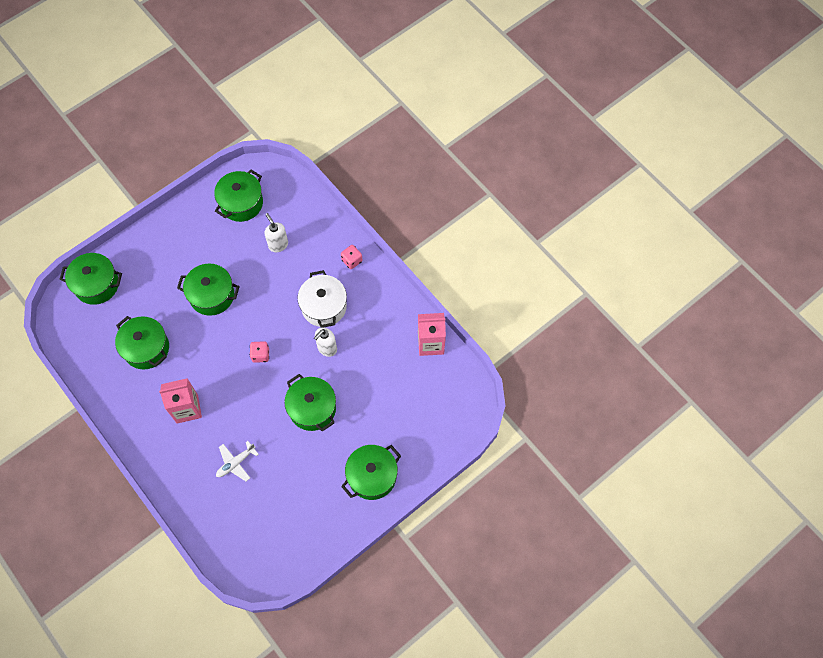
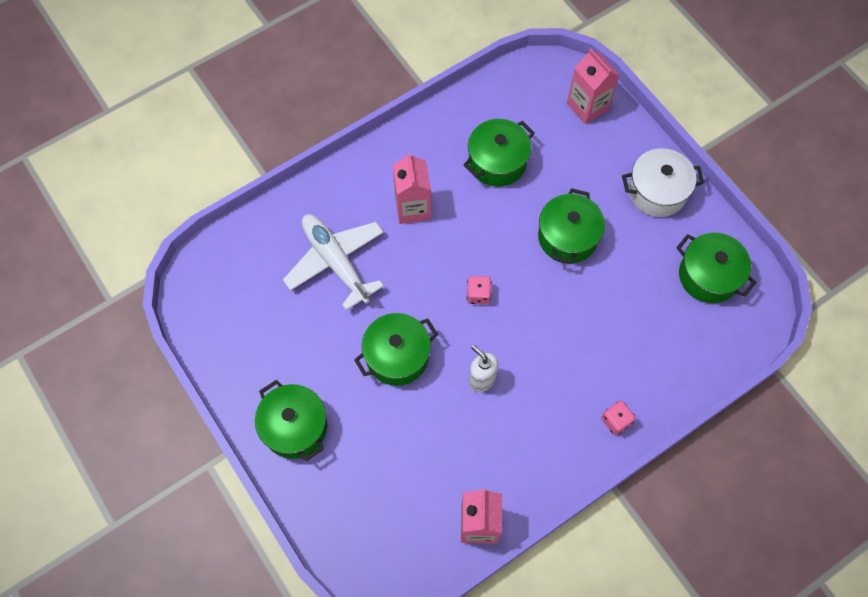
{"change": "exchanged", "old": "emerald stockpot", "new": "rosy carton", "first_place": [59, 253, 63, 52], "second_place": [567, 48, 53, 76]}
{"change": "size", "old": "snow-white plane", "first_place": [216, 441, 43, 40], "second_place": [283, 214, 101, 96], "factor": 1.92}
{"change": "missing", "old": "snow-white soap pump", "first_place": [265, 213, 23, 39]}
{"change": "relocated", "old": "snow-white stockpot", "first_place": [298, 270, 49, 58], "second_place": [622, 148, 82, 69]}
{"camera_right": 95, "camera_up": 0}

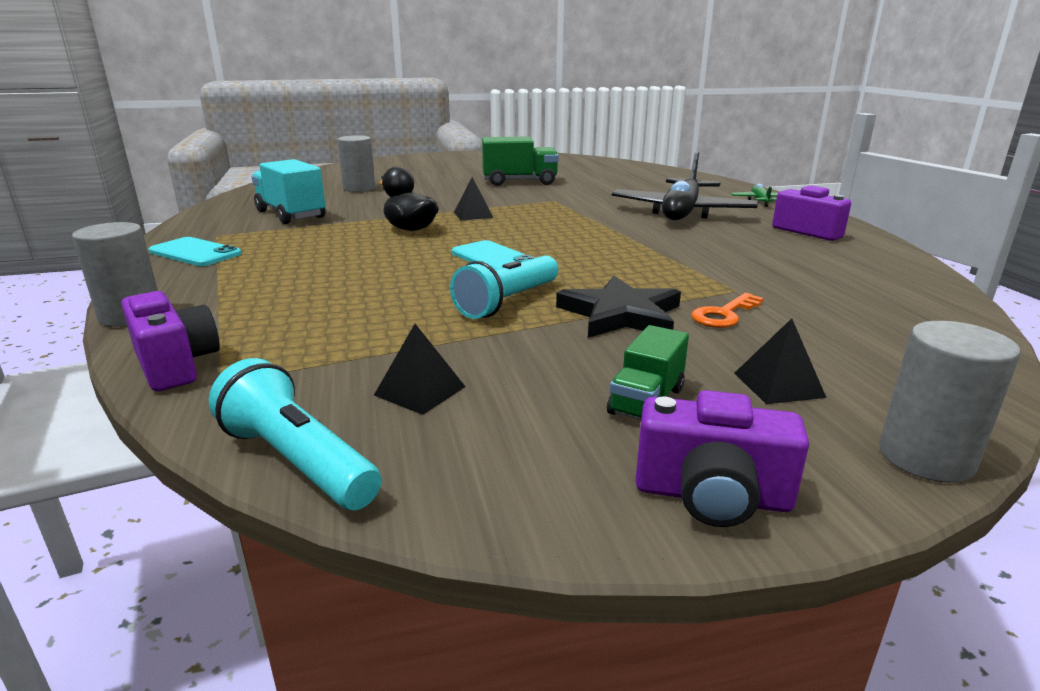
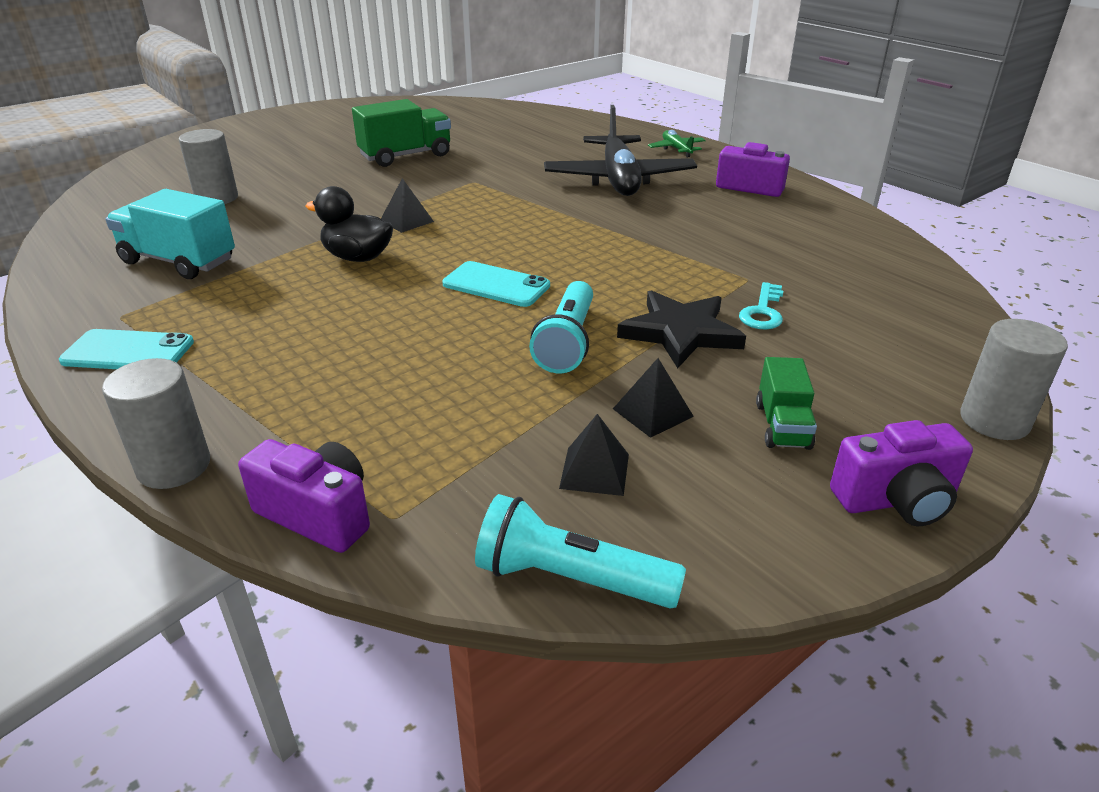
{"change": "colour", "old": "orange-coloured door key", "new": "turquoise door key", "first_place": [691, 293, 73, 35], "second_place": [739, 282, 44, 47]}
{"change": "relocated", "old": "ebony pyramid", "first_place": [734, 318, 92, 86], "second_place": [613, 358, 81, 80]}
{"camera_right": -25, "camera_up": 10}

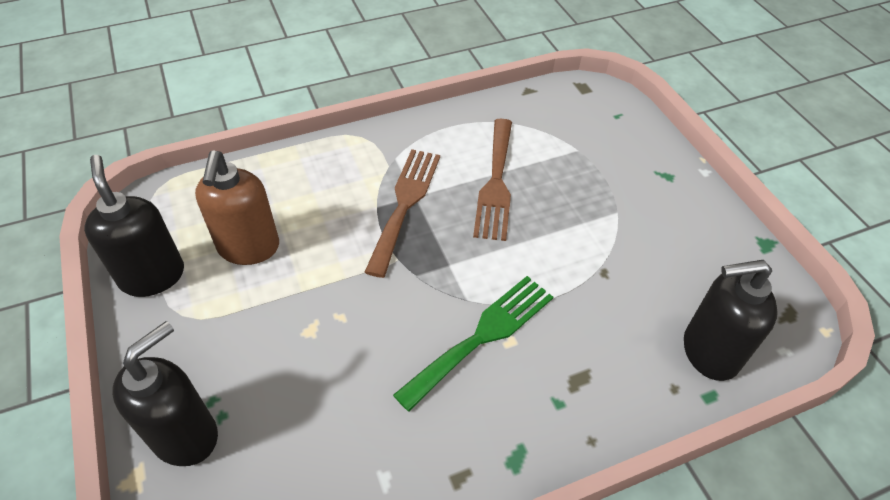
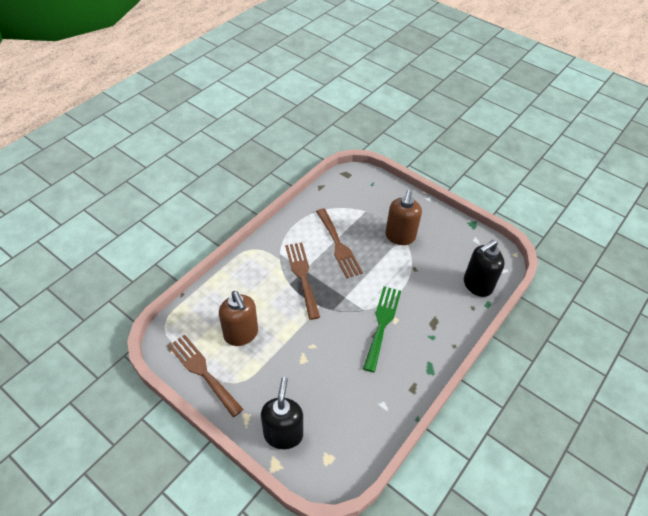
{"change": "exchanged", "old": "ebony soap pump", "new": "brown fork", "first_place": [84, 155, 100, 142], "second_place": [168, 335, 75, 82]}
{"change": "appeared", "new": "brown soap pump", "second_place": [385, 190, 37, 55]}
{"camera_right": -30, "camera_up": 0}

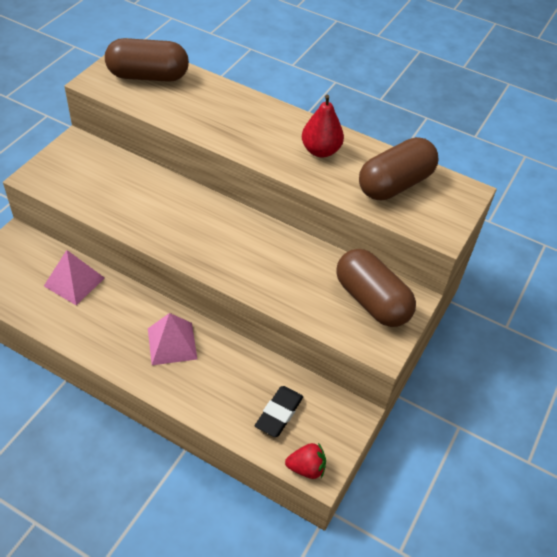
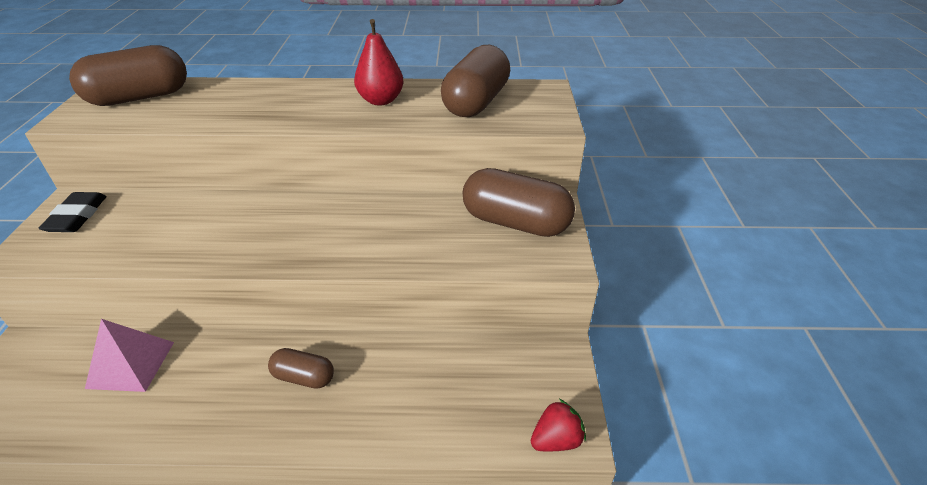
{"change": "exchanged", "old": "rosy pyramid", "new": "brown pill", "first_place": [148, 313, 49, 52], "second_place": [268, 348, 66, 41]}
{"change": "relocated", "old": "ebony gum eraser", "first_place": [255, 386, 48, 51], "second_place": [38, 192, 69, 40]}
{"camera_right": -25, "camera_up": -10}

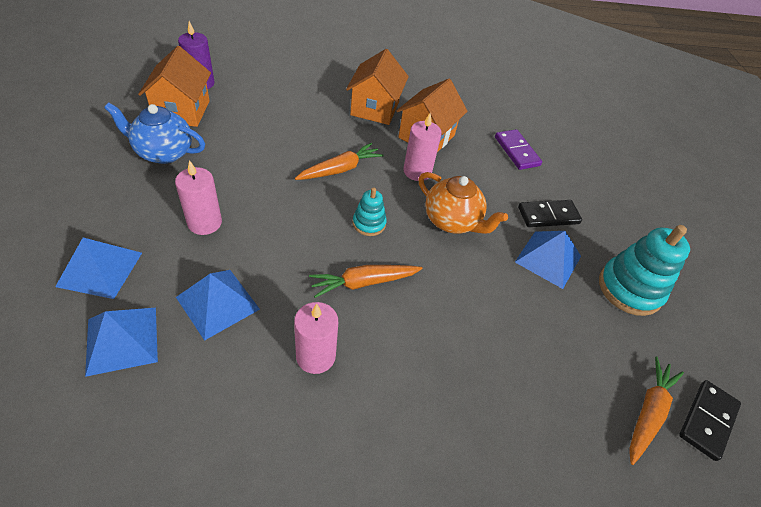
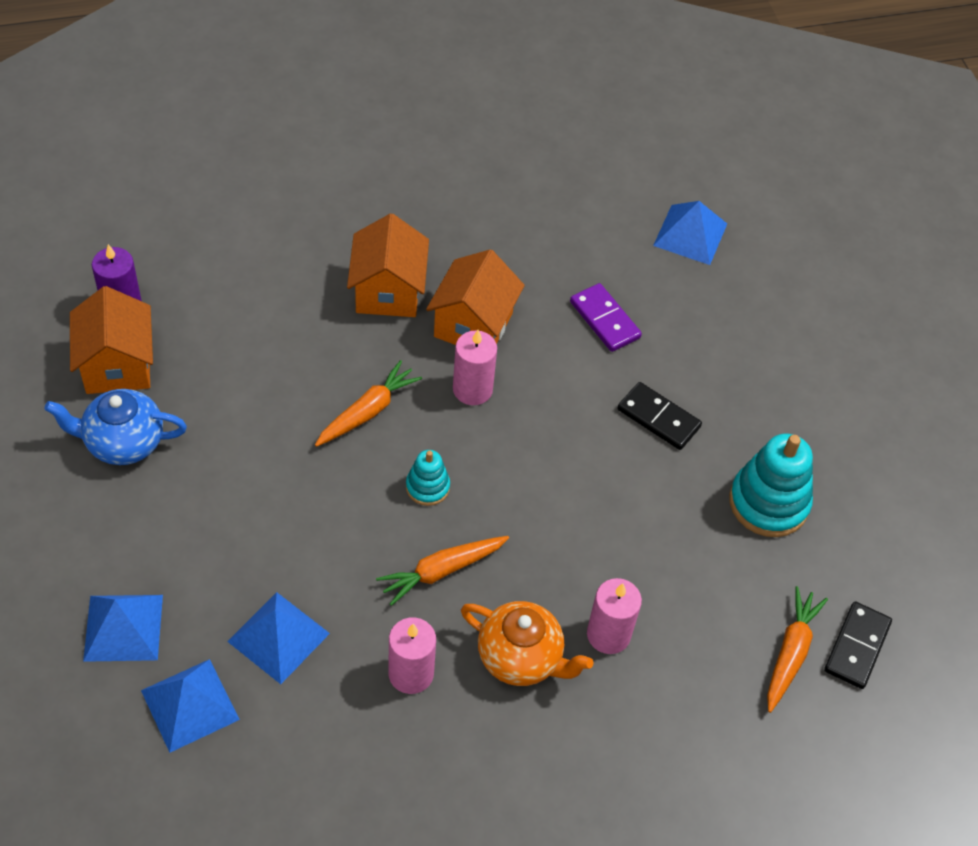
{"change": "relocated", "old": "rosy pillar candle", "first_place": [175, 160, 47, 75], "second_place": [587, 578, 55, 76]}
{"change": "relocated", "old": "orange-coloured tea pot", "first_place": [418, 172, 90, 62], "second_place": [461, 601, 132, 85]}
{"change": "relocated", "old": "blue pyramid", "first_place": [515, 231, 66, 58], "second_place": [653, 201, 74, 64]}
{"change": "spun", "old": "ebony domino tile", "first_place": [518, 200, 64, 27], "second_place": [618, 382, 84, 68], "degrees": 60}
{"camera_right": -10, "camera_up": 5}

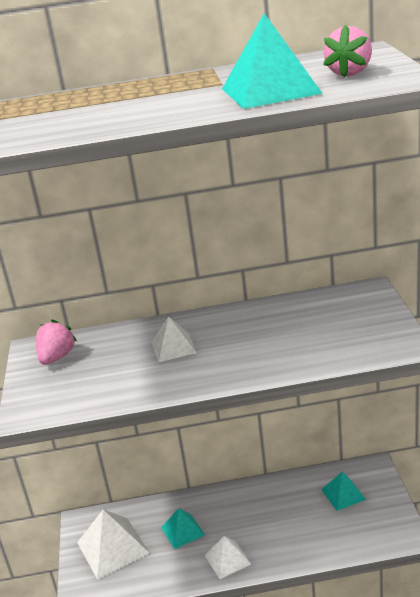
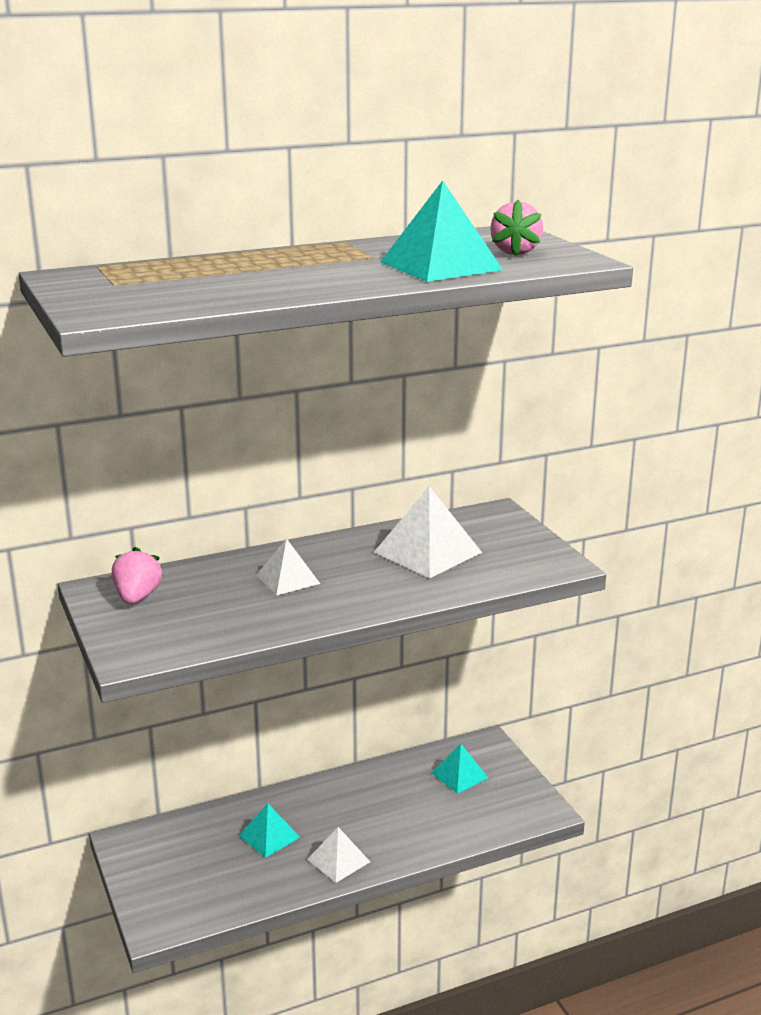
{"change": "relocated", "old": "snow-white pyramid", "first_place": [77, 509, 73, 71], "second_place": [374, 486, 108, 92]}
{"camera_right": -20, "camera_up": -5}

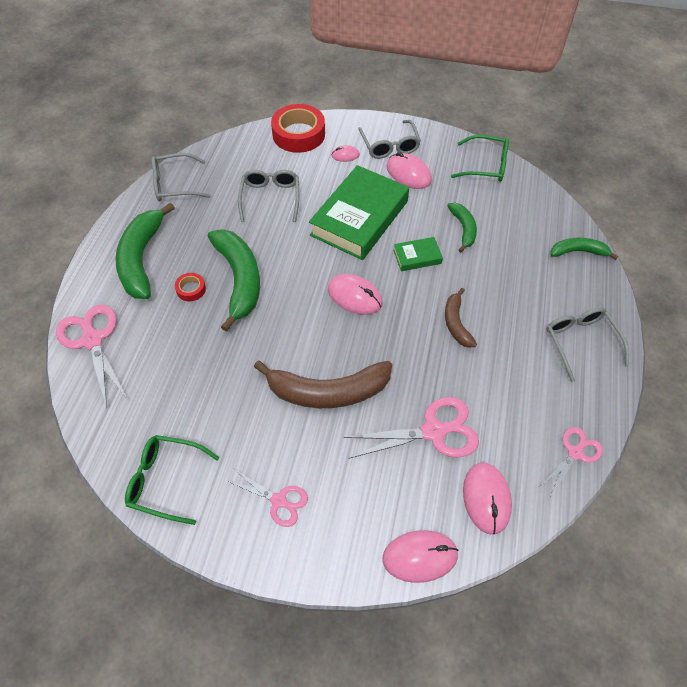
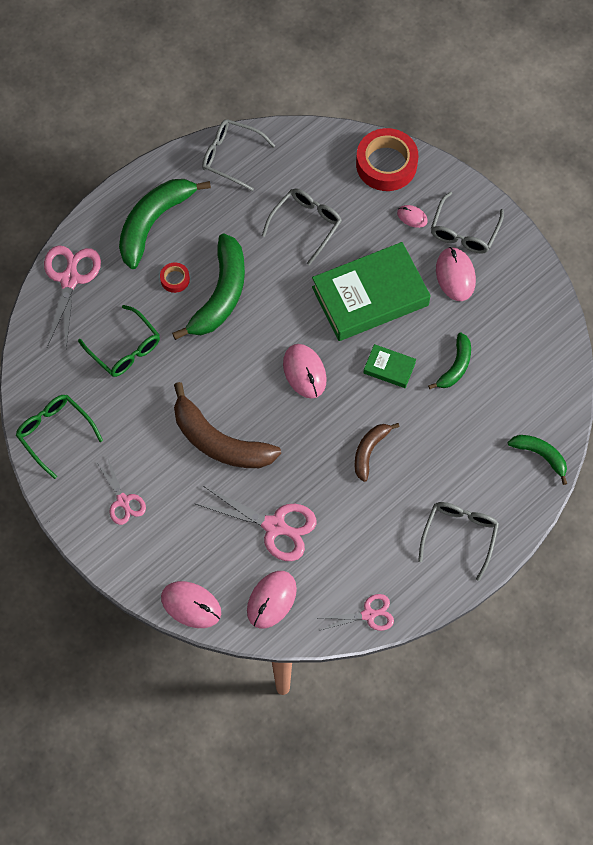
{"change": "relocated", "old": "emerald spectacles", "first_place": [451, 135, 58, 47], "second_place": [78, 305, 82, 72]}
{"camera_right": 35, "camera_up": 10}

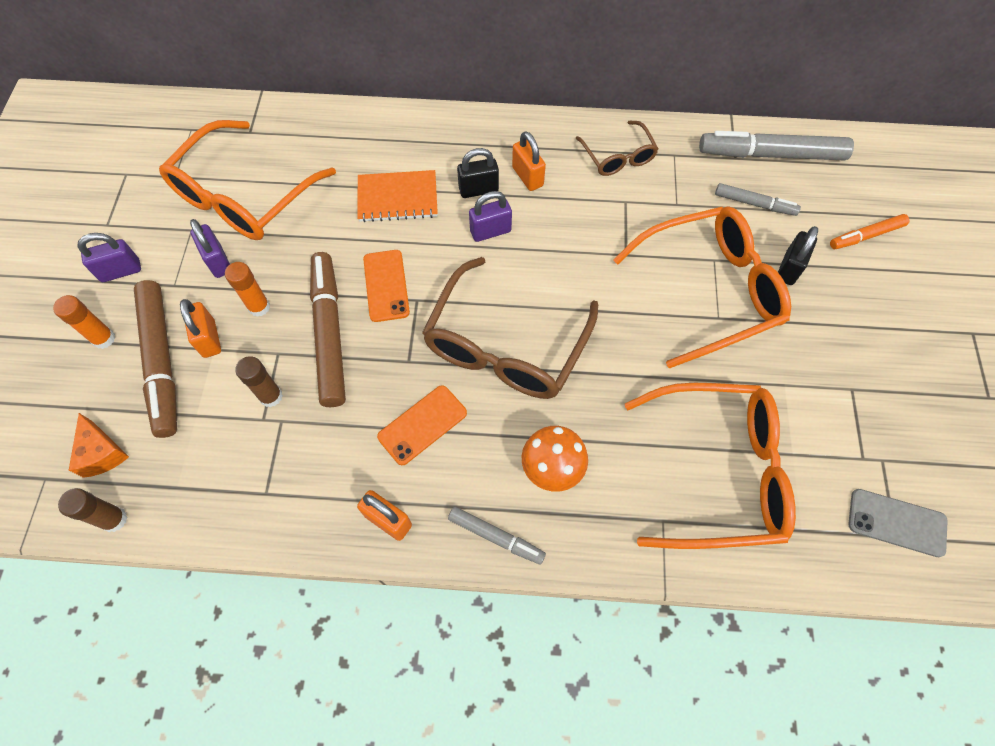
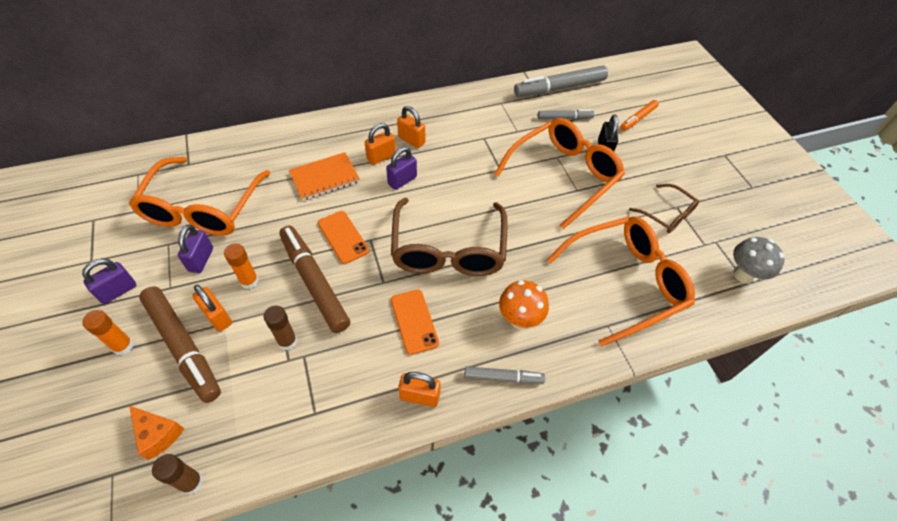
{"change": "spun", "old": "violet lock", "first_place": [190, 219, 40, 59], "second_place": [178, 224, 35, 49], "degrees": 60}
{"change": "spun", "old": "orange-coloured phone", "first_place": [377, 385, 90, 80], "second_place": [391, 289, 48, 66], "degrees": -45}
{"change": "colour", "old": "ebony lock", "new": "orange-coloured lock", "first_place": [457, 148, 42, 50], "second_place": [365, 123, 31, 42]}
{"change": "relocated", "old": "brown spectacles", "first_place": [576, 121, 82, 55], "second_place": [629, 184, 71, 49]}
{"change": "exchanged", "old": "grey phone", "new": "grey fungus", "first_place": [849, 489, 99, 68], "second_place": [733, 237, 51, 46]}
{"camera_right": -25, "camera_up": -10}

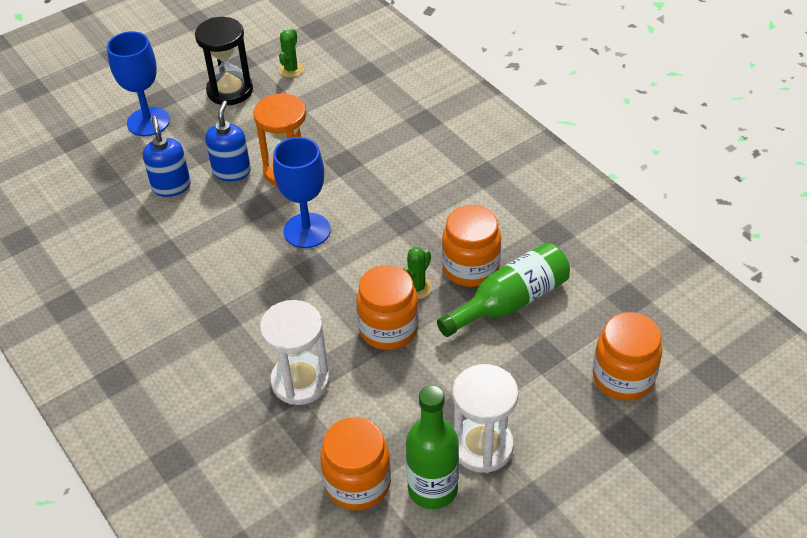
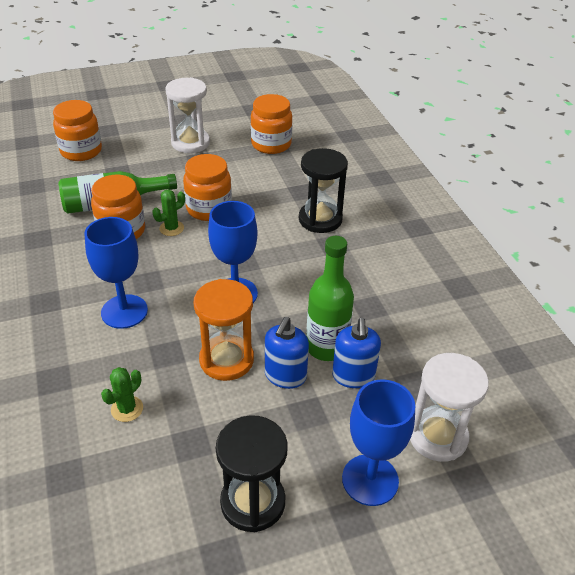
{"change": "relocated", "old": "snow-white sand timer", "first_place": [260, 300, 70, 105], "second_place": [410, 353, 79, 109]}
{"change": "relocated", "old": "emerald prickly plant", "first_place": [279, 29, 25, 48], "second_place": [101, 367, 42, 55]}
{"change": "relocated", "old": "emerald flask", "first_place": [406, 385, 53, 124], "second_place": [306, 236, 48, 125]}
{"change": "appeared", "new": "blue wine glass", "second_place": [84, 217, 64, 112]}
{"change": "appeared", "new": "ebony sand timer", "second_place": [299, 148, 49, 85]}
{"camera_right": -165, "camera_up": -5}

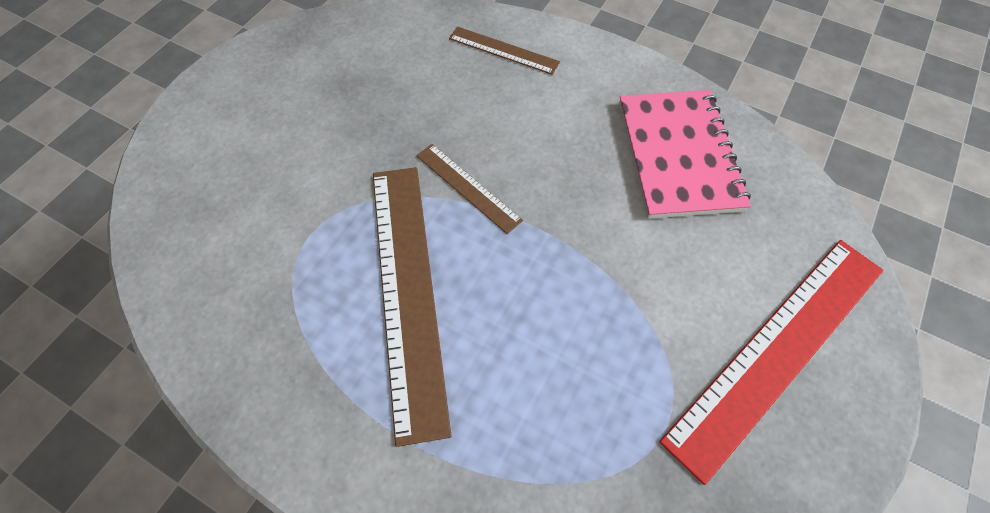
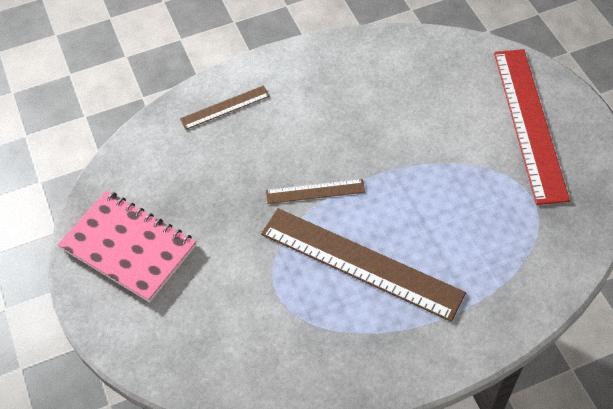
{"change": "relocated", "old": "rosy exercise book", "first_place": [619, 90, 132, 129], "second_place": [58, 190, 138, 112]}
{"camera_right": -50, "camera_up": -5}

